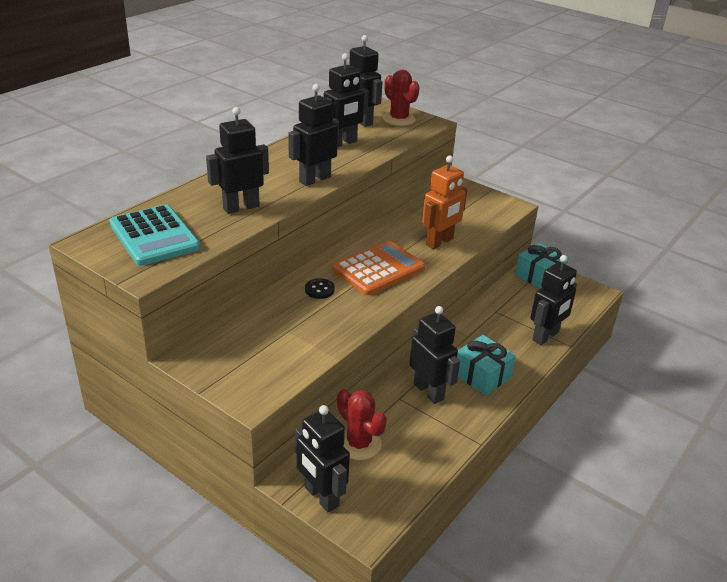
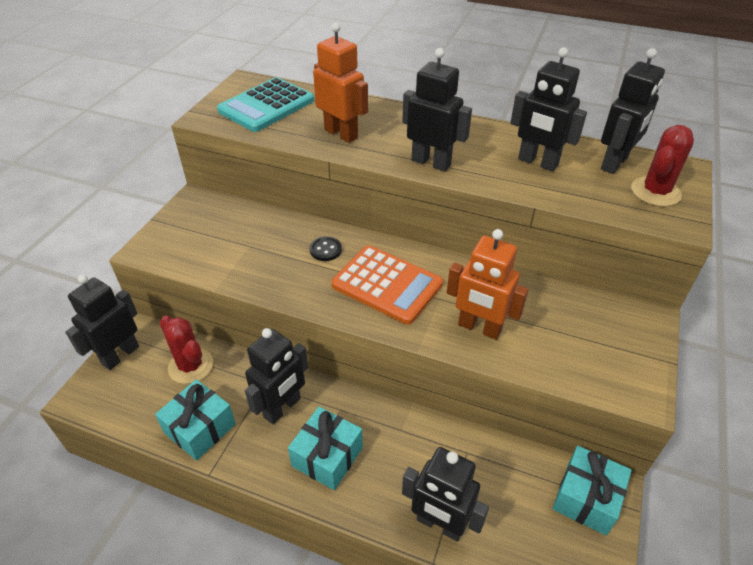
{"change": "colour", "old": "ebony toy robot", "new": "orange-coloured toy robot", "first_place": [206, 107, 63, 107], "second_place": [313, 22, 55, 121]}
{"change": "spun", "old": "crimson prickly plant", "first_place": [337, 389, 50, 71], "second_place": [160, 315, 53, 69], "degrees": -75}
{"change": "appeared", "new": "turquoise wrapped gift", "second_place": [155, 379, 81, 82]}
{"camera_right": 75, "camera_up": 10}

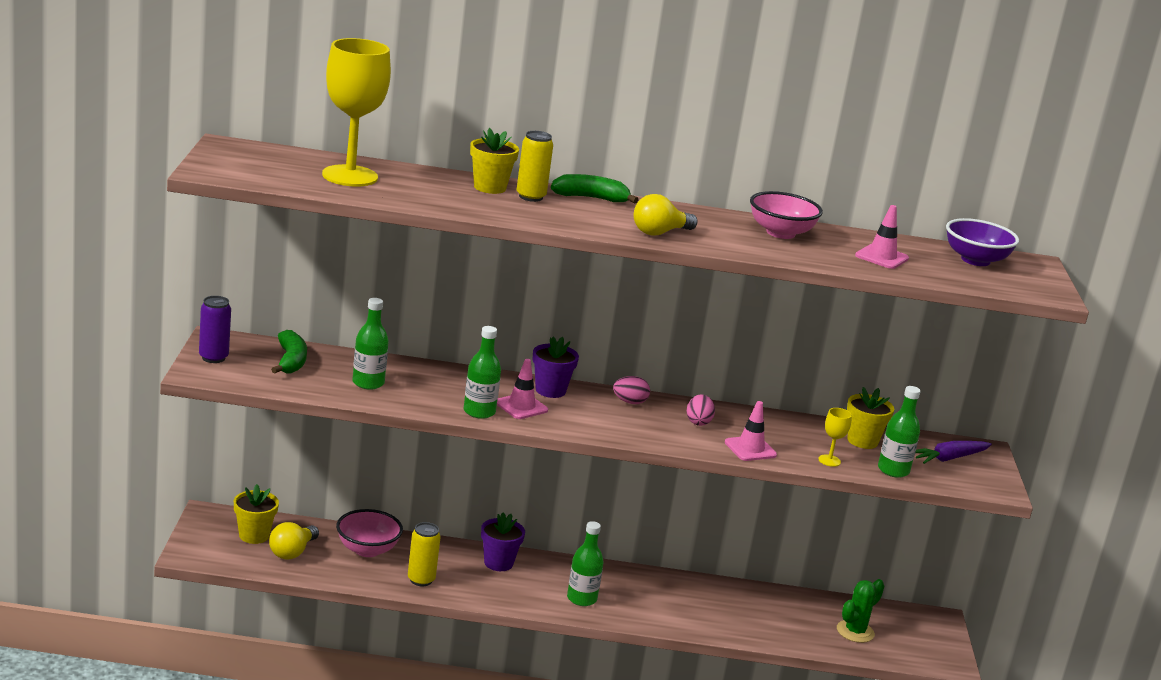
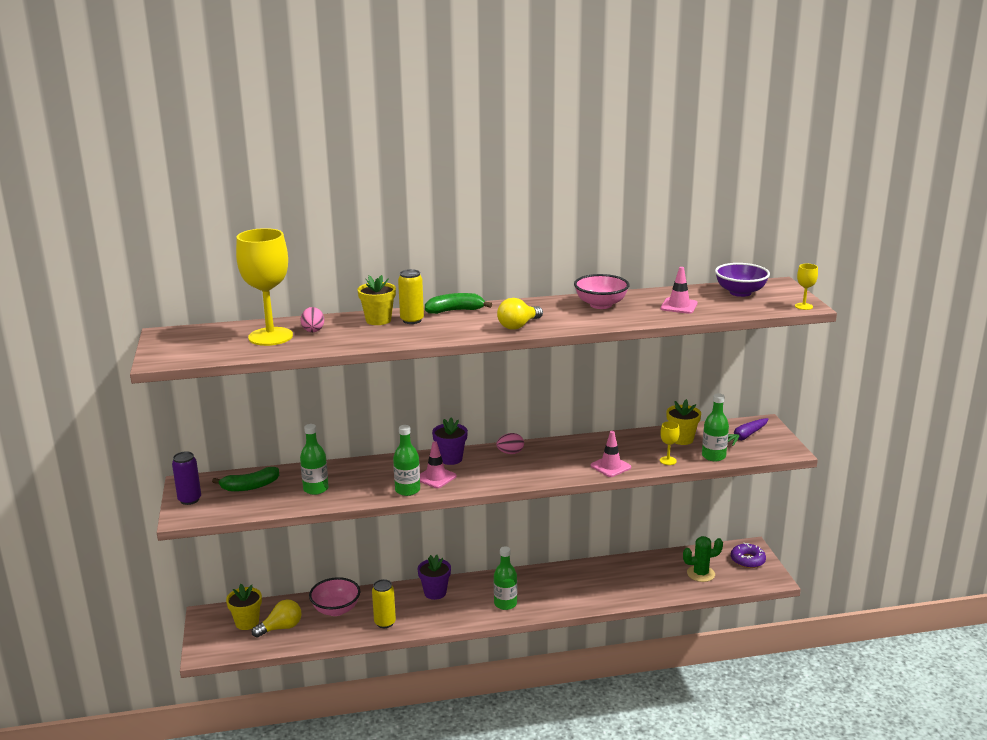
{"change": "spun", "old": "golden bulb", "first_place": [269, 522, 50, 38], "second_place": [252, 600, 50, 38], "degrees": -135}
{"change": "spun", "old": "emerald toy banana", "first_place": [271, 330, 36, 44], "second_place": [212, 467, 67, 25], "degrees": 90}
{"change": "relocated", "old": "rosy egg shape", "first_place": [687, 394, 28, 32], "second_place": [301, 307, 23, 25]}
{"change": "spun", "old": "emerald prickly plant", "first_place": [837, 579, 47, 64], "second_place": [683, 536, 40, 46], "degrees": 45}
{"change": "appeared", "new": "violet glazed donut", "second_place": [731, 543, 35, 25]}
{"change": "appeared", "new": "golden wine glass", "second_place": [795, 264, 23, 46]}
{"camera_right": -10, "camera_up": 0}

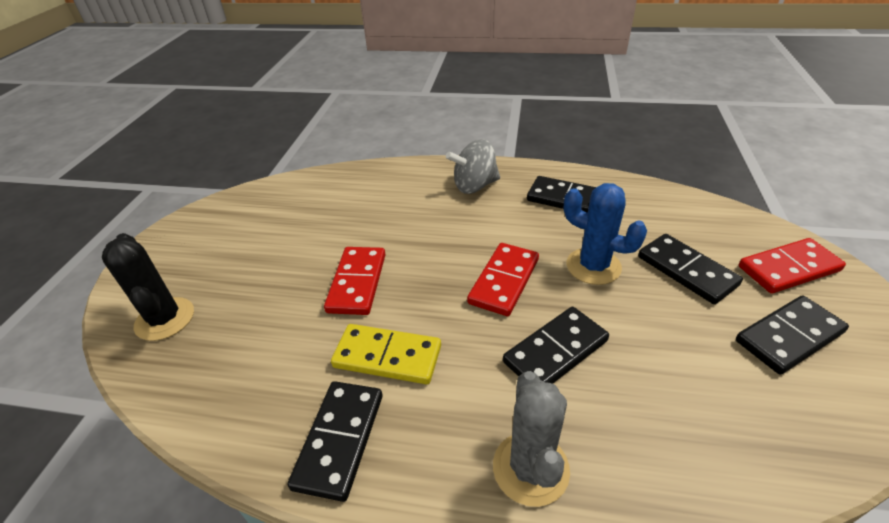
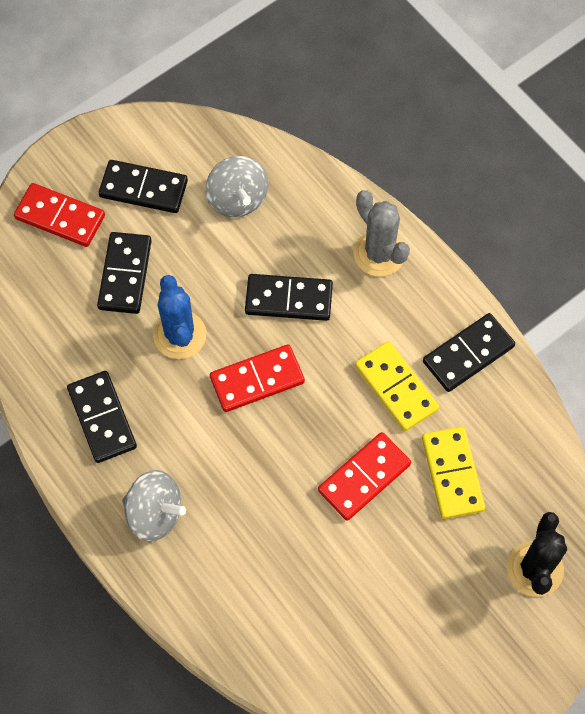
{"change": "spun", "old": "grey prickly plant", "first_place": [493, 371, 77, 136], "second_place": [353, 191, 57, 86], "degrees": -75}
{"change": "appeared", "new": "grey spinning top", "second_place": [205, 156, 64, 61]}
{"change": "appeared", "new": "golden domino tile", "second_place": [422, 426, 63, 93]}
{"camera_right": -140, "camera_up": 25}

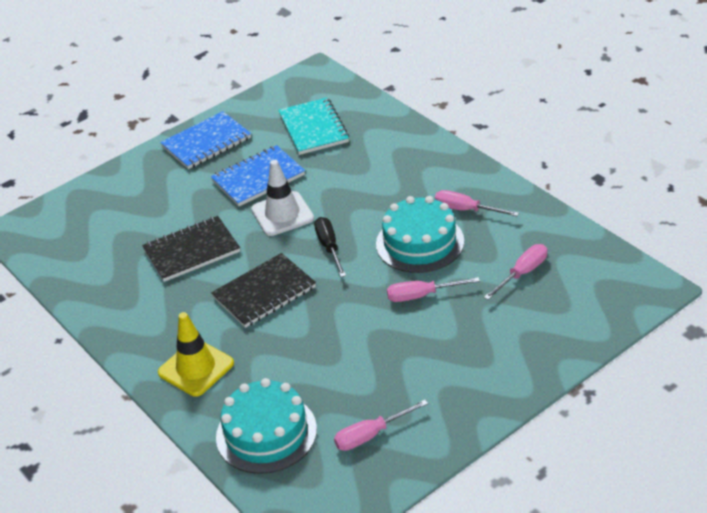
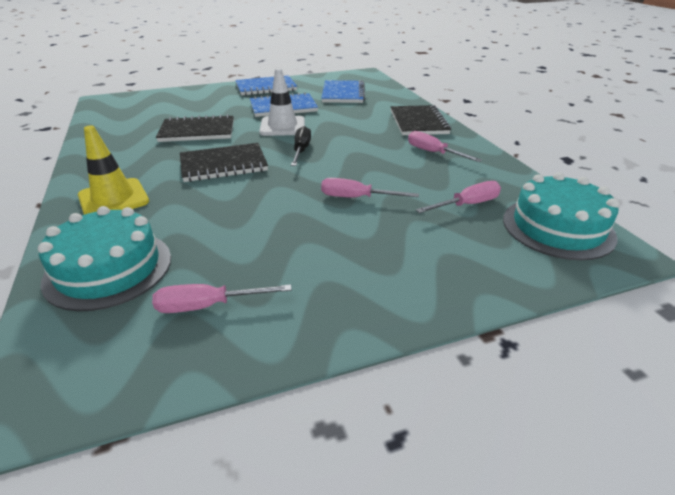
{"change": "colour", "old": "turquoise exercise book", "new": "blue exercise book", "first_place": [278, 98, 71, 57], "second_place": [321, 80, 44, 23]}
{"change": "relocated", "old": "turquoise gateau", "first_place": [376, 196, 88, 77], "second_place": [503, 172, 116, 88]}
{"change": "appeared", "new": "ebony exercise book", "second_place": [391, 105, 60, 30]}
{"camera_right": 15, "camera_up": -5}

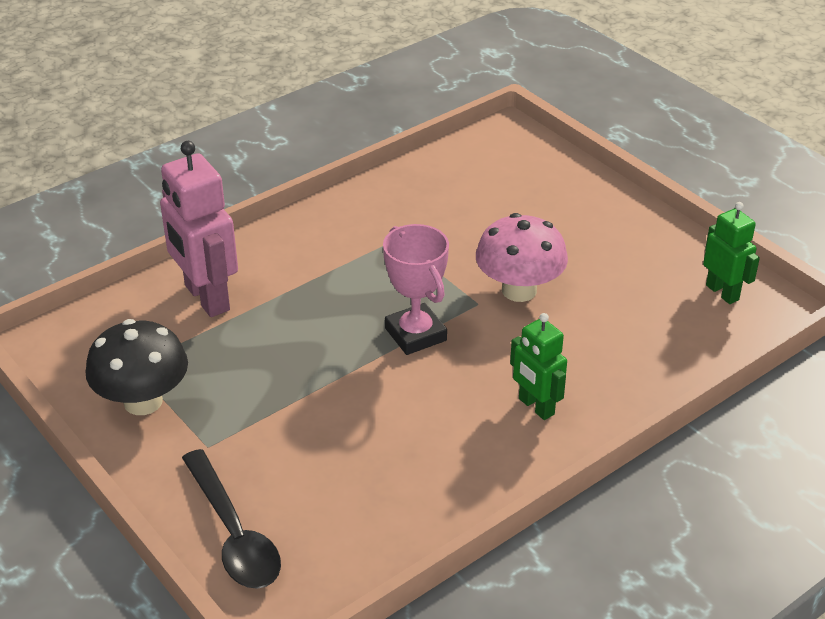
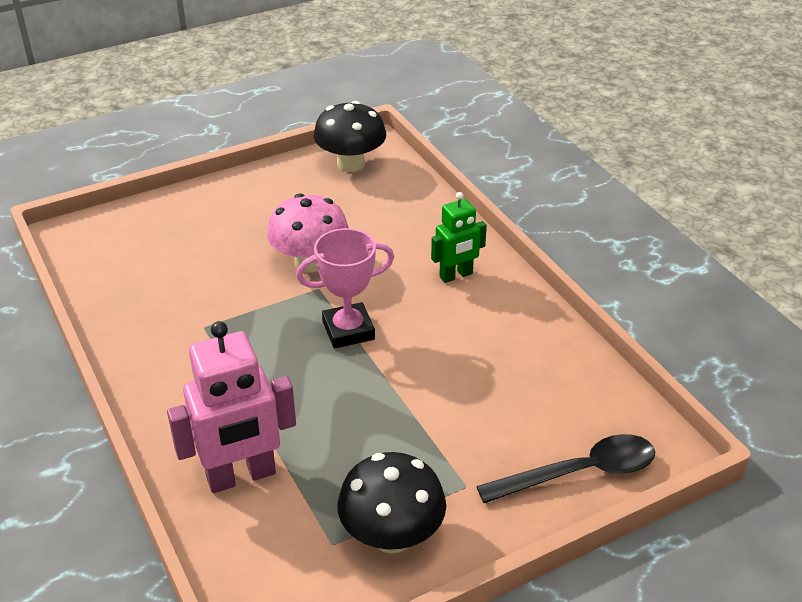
{"change": "exchanged", "old": "emerald toy robot", "new": "ebony fungus", "first_place": [703, 202, 57, 102], "second_place": [314, 101, 72, 71]}
{"camera_right": -80, "camera_up": 0}

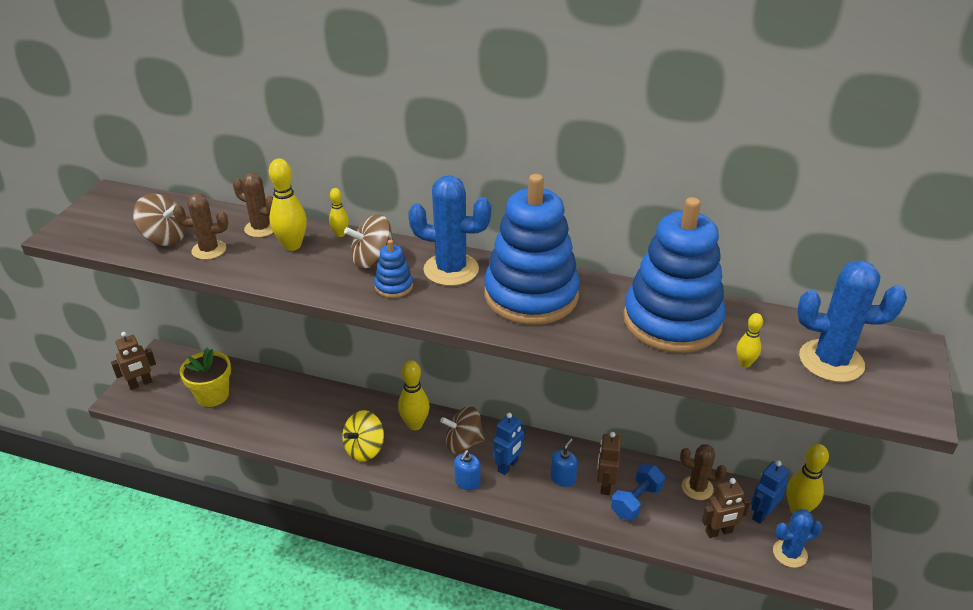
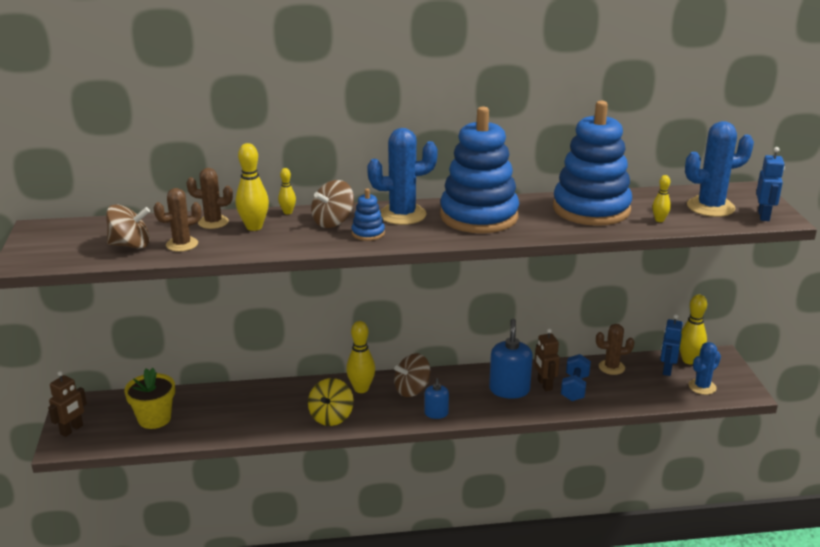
{"change": "relocated", "old": "blue toy robot", "first_place": [493, 413, 32, 62], "second_place": [756, 147, 29, 74]}
{"change": "size", "old": "blue soap pump", "first_place": [550, 439, 28, 48], "second_place": [489, 319, 44, 80], "factor": 1.75}
{"change": "missing", "old": "brown toy robot", "first_place": [702, 478, 48, 60]}
{"camera_right": -25, "camera_up": -10}

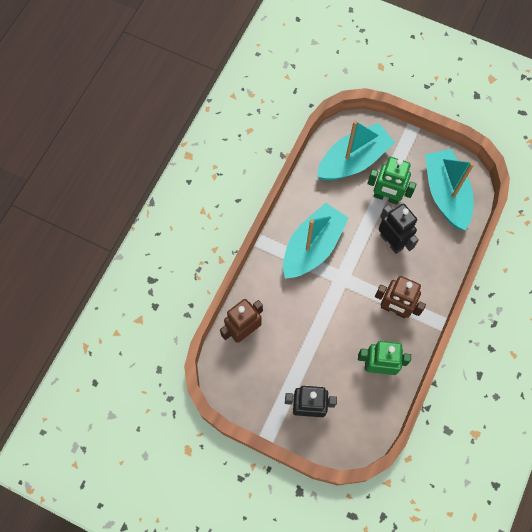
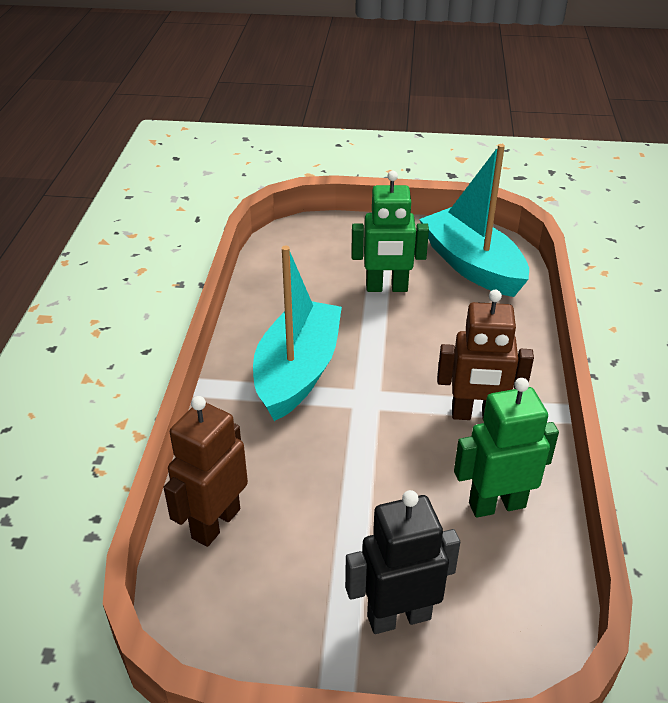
{"change": "missing", "old": "turquoise sailboat", "first_place": [317, 120, 78, 61]}
{"change": "missing", "old": "ebony toy robot", "first_place": [379, 203, 40, 51]}
{"camera_right": -20, "camera_up": -30}

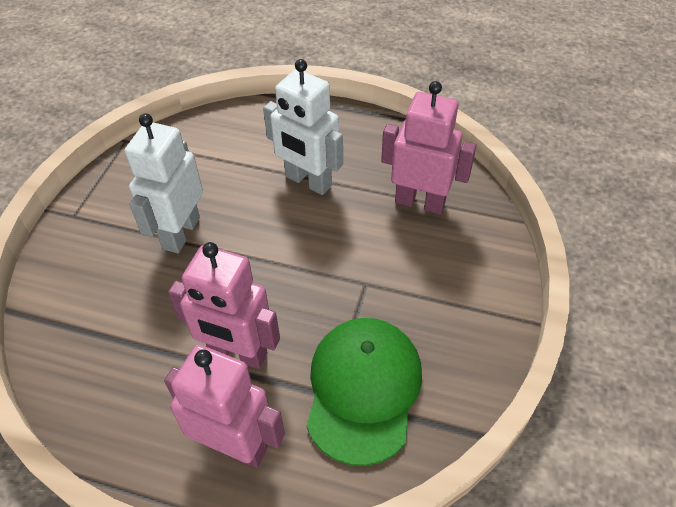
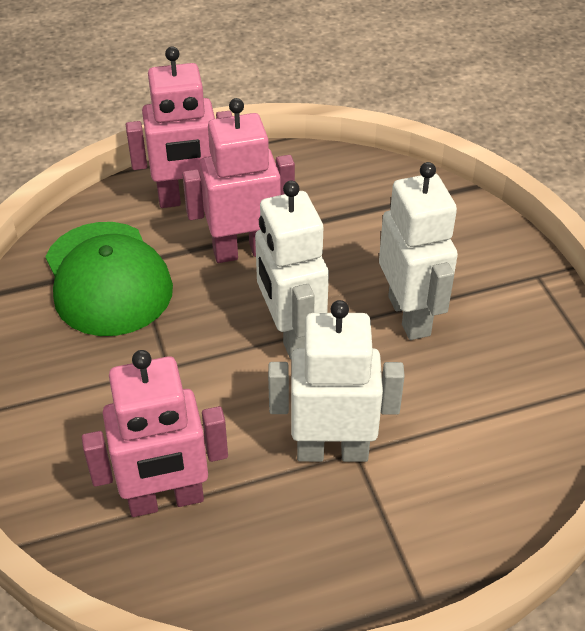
{"change": "appeared", "new": "snow-white toy robot", "second_place": [255, 180, 74, 179]}
{"camera_right": 145, "camera_up": -5}

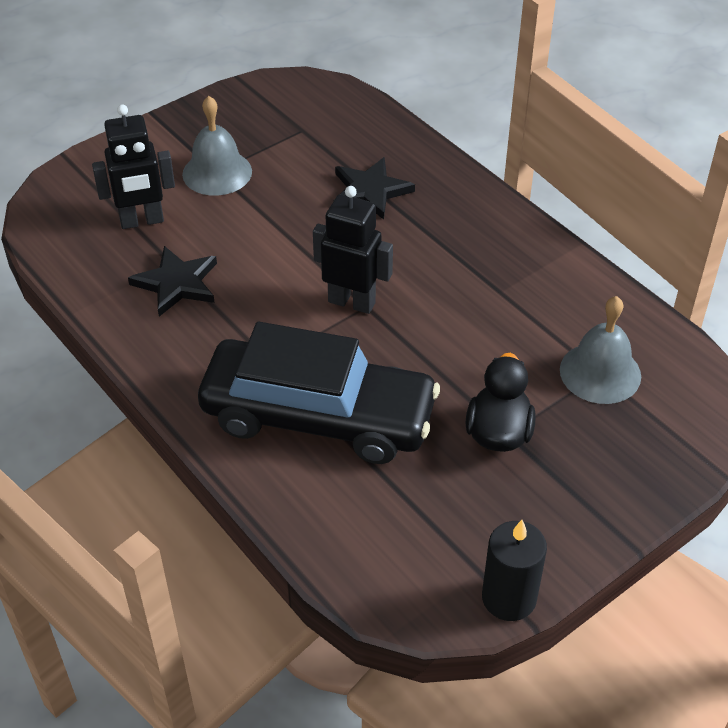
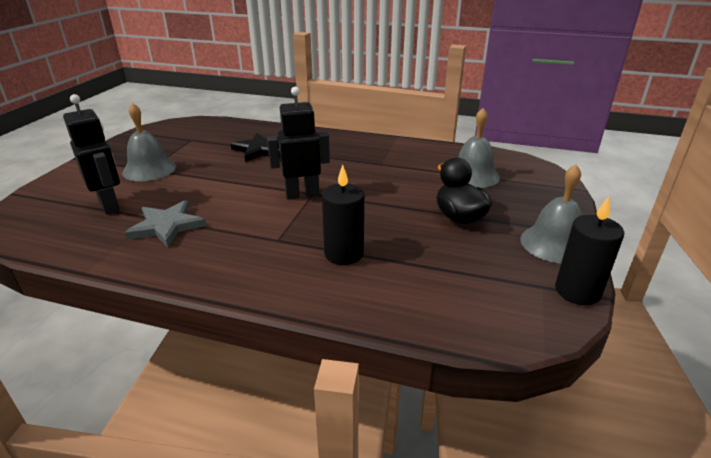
{"change": "spun", "old": "ebony toy robot", "first_place": [92, 104, 83, 125], "second_place": [63, 94, 57, 120], "degrees": -75}
{"change": "colour", "old": "ebony five-pointed star", "new": "grey five-pointed star", "first_place": [128, 246, 89, 70], "second_place": [125, 200, 81, 47]}
{"change": "exchanged", "old": "ebony toy car", "new": "ebony pillar candle", "first_place": [198, 322, 242, 142], "second_place": [322, 165, 42, 100]}
{"change": "appeared", "new": "grey bell", "second_place": [520, 165, 62, 99]}
{"camera_right": -35, "camera_up": -15}

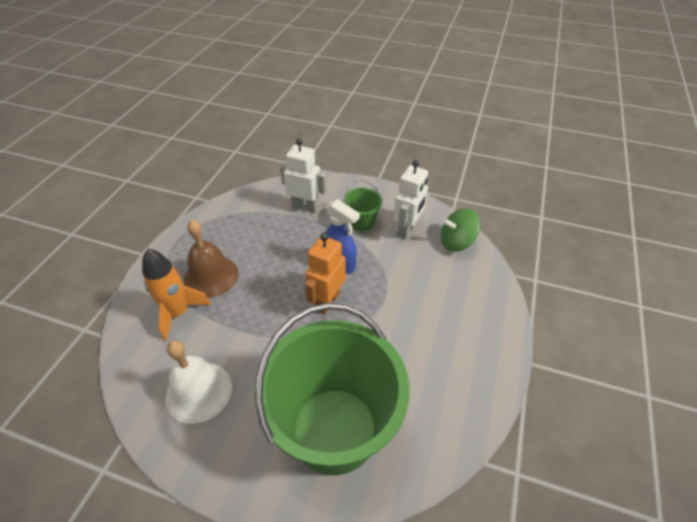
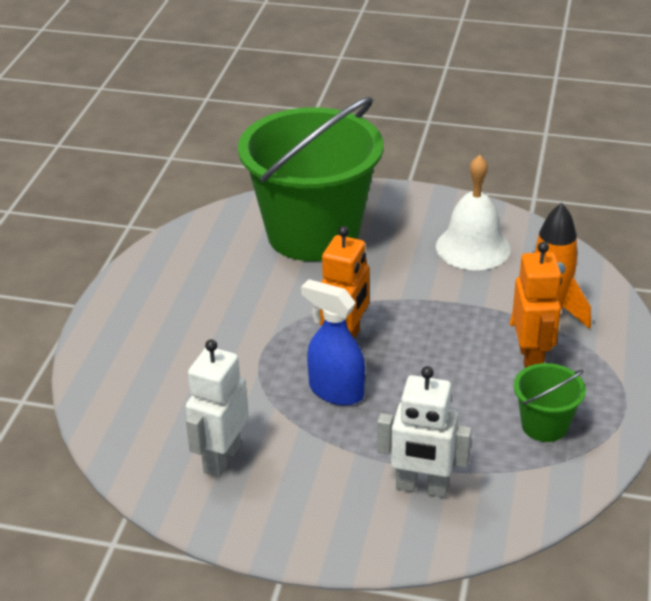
{"change": "exchanged", "old": "brown bell", "new": "orange-coloured toy robot", "first_place": [184, 219, 55, 79], "second_place": [512, 242, 50, 126]}
{"change": "relocated", "old": "emerald sand bucket", "first_place": [343, 179, 39, 52], "second_place": [514, 363, 72, 79]}
{"change": "missing", "old": "emerald spinning top", "first_place": [441, 208, 39, 44]}
{"camera_right": 175, "camera_up": -10}

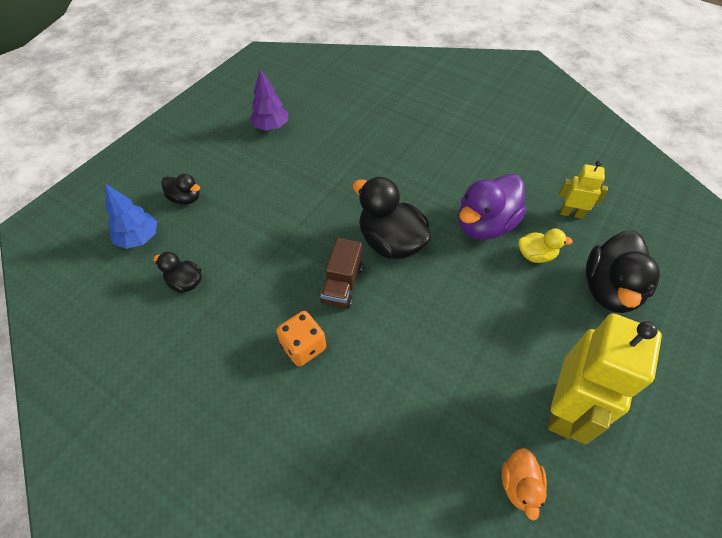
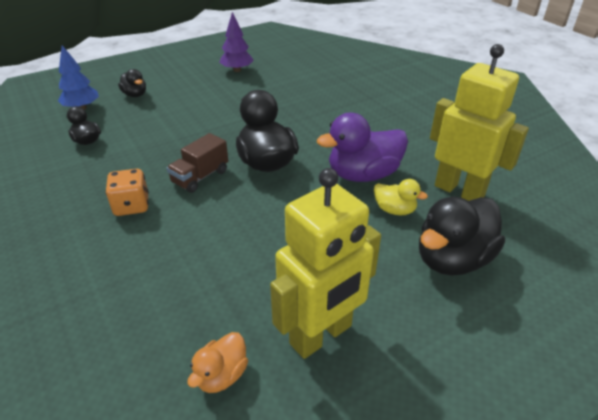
{"change": "size", "old": "golden toy robot", "first_place": [559, 161, 49, 58], "second_place": [430, 44, 99, 157], "factor": 1.96}
{"camera_right": 25, "camera_up": -15}

